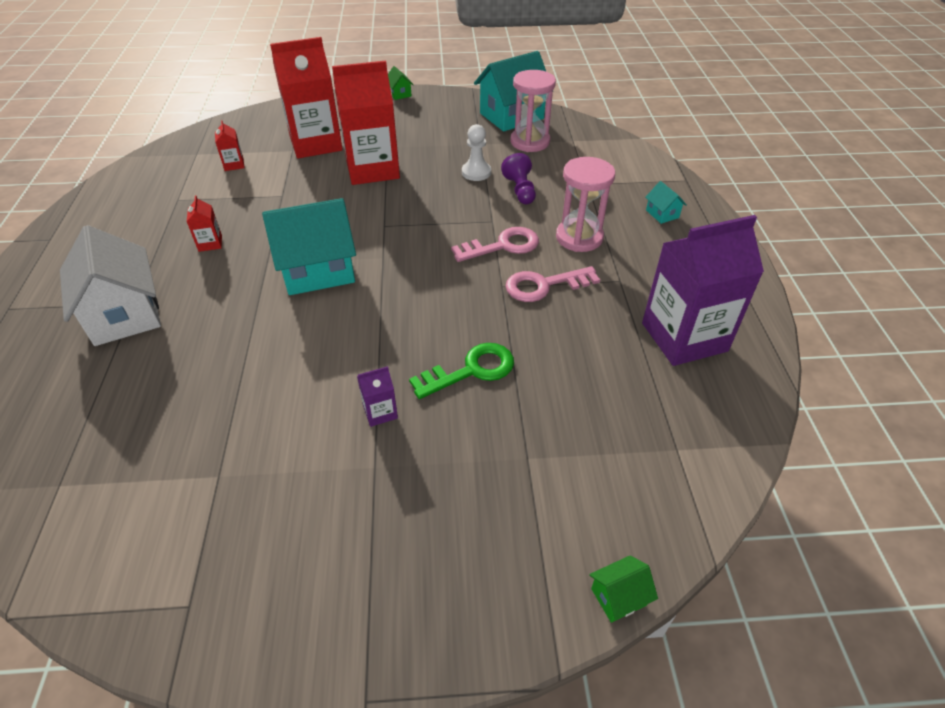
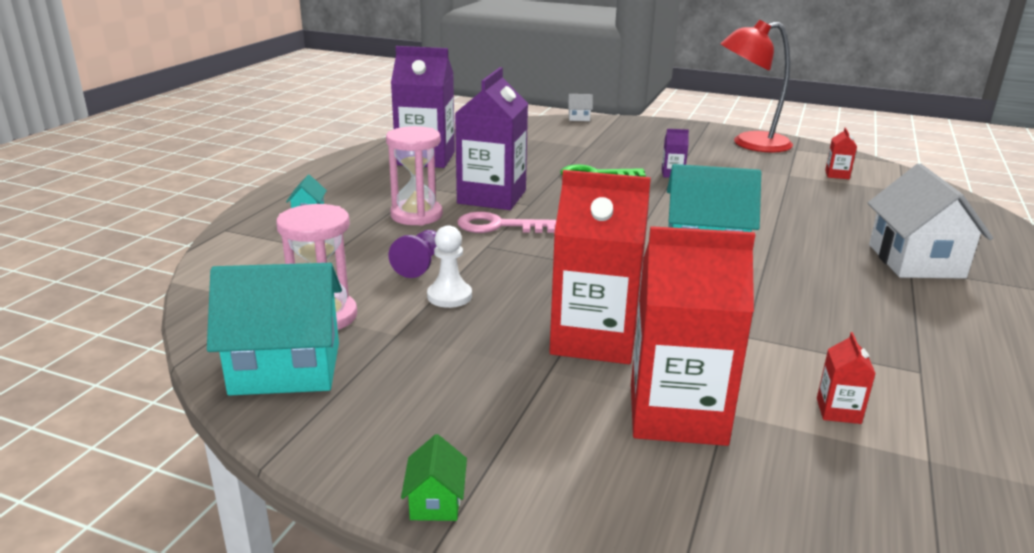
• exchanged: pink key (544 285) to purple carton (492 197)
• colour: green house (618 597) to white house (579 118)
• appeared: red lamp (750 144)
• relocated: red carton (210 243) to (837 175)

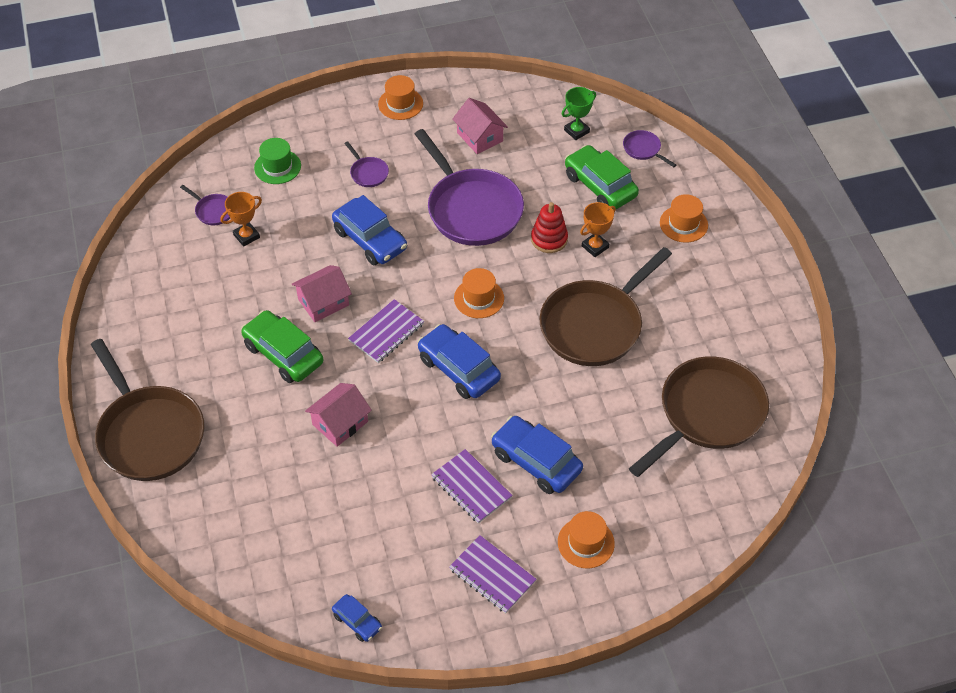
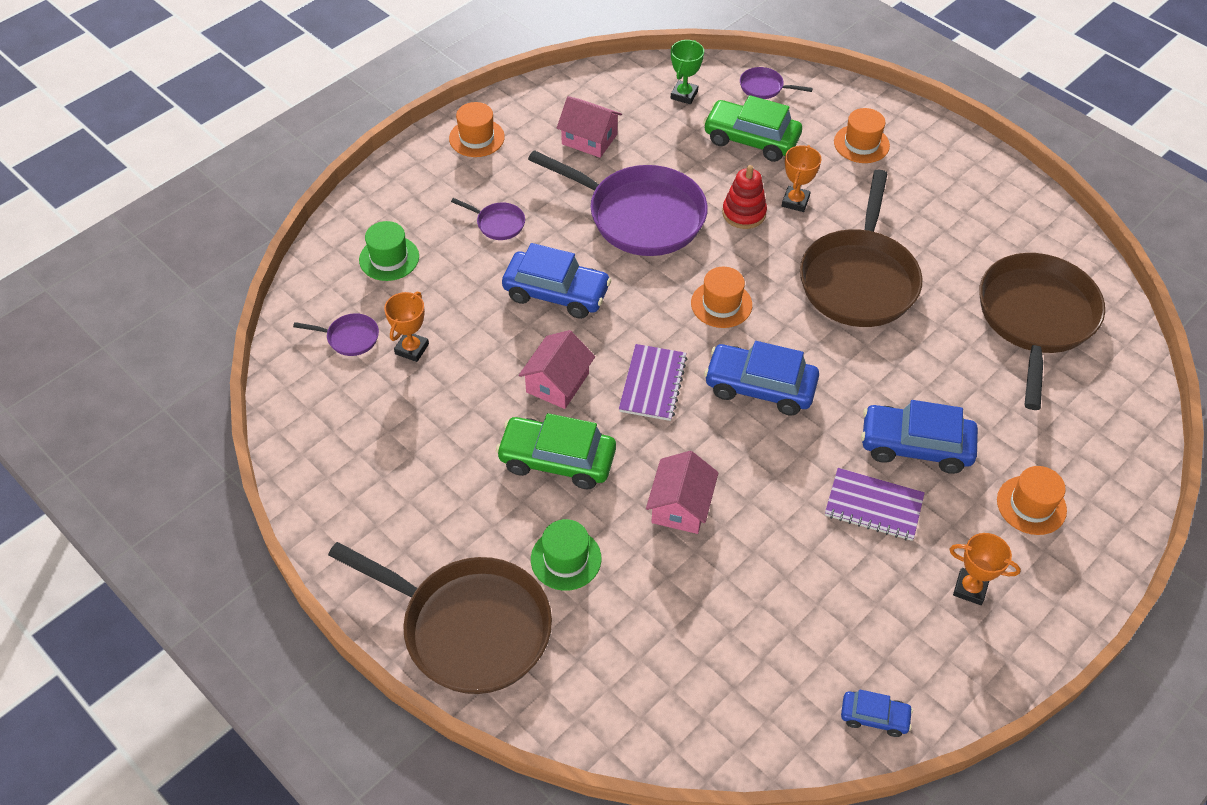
• appeared: green hat (566 559)
• exchanged: purple notebook (492 575) to orange trophy (970 588)

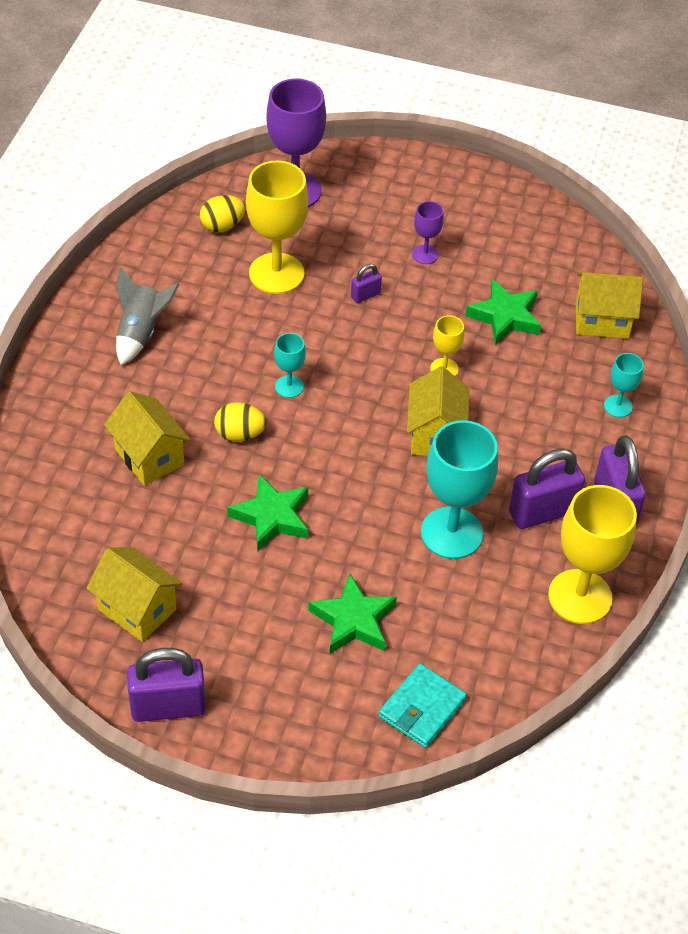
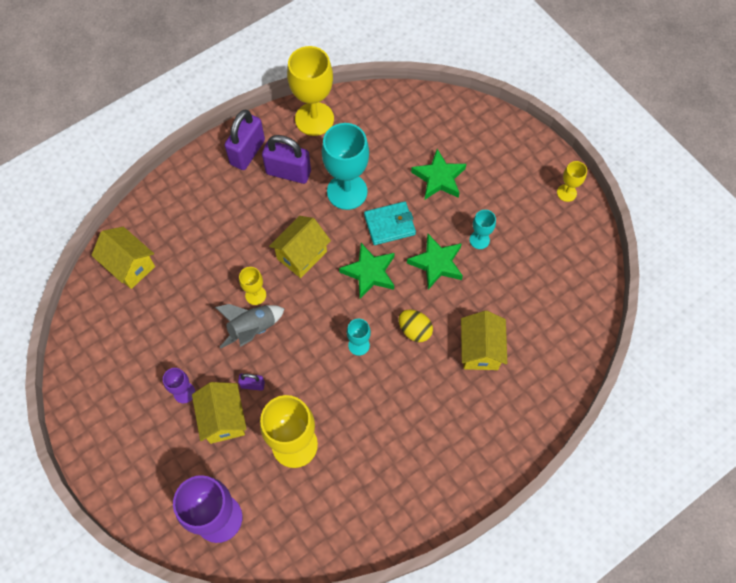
• relocated: yellow house (137 609) to (223 419)
• relocated: grey rocket (141 333) to (252 329)
• relocated: green star (505 317) to (369 272)
• relocated: turquoise wallet (422 708) to (389 224)
• relocated: turquoise goblet (618 406) to (479 240)
• exchanged: purple padlock (168 707) to yellow goblet (566 193)
• missing: yellow egg (222 226)

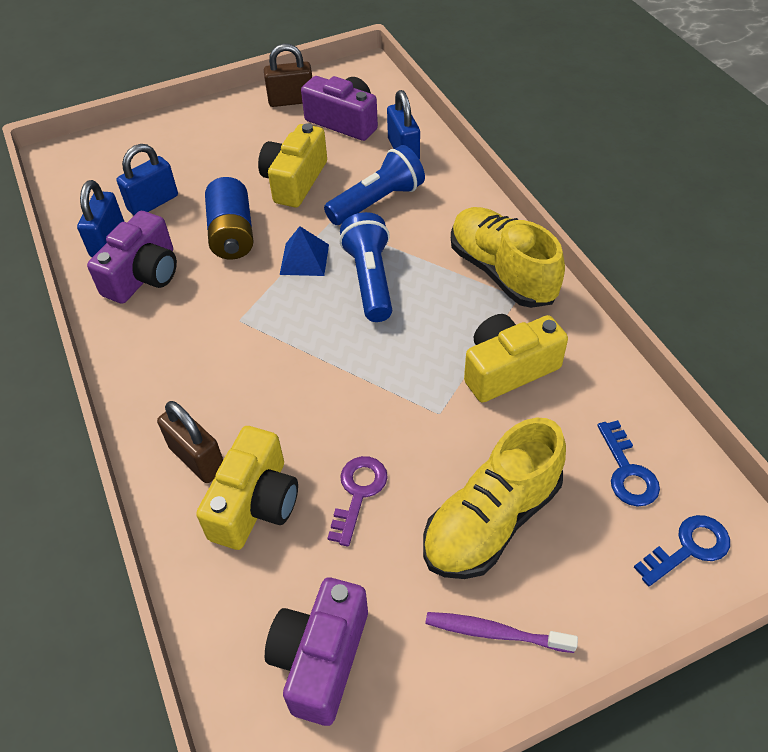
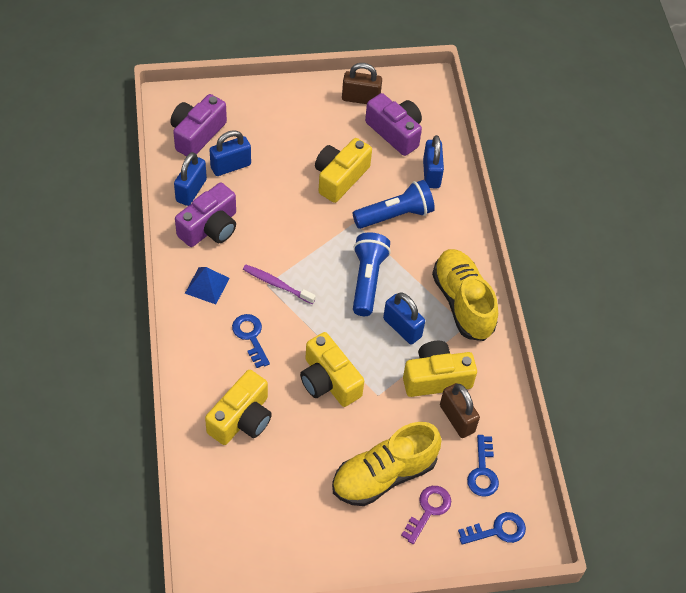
• relocated: purple camera (321 658) to (197 134)
• relocated: blue pyramid (304 259) to (207 285)
• appeared: blue key (250 337)
• relocated: purple toothbrush (495 633) to (277 284)
• appeared: yellow camera (328 381)
• appeared: blue padlock (402 328)
• relocated: purple key (358 493) to (428 510)
• relocated: brown padlock (197 459) to (457 419)
• missing: blue battery (232 234)

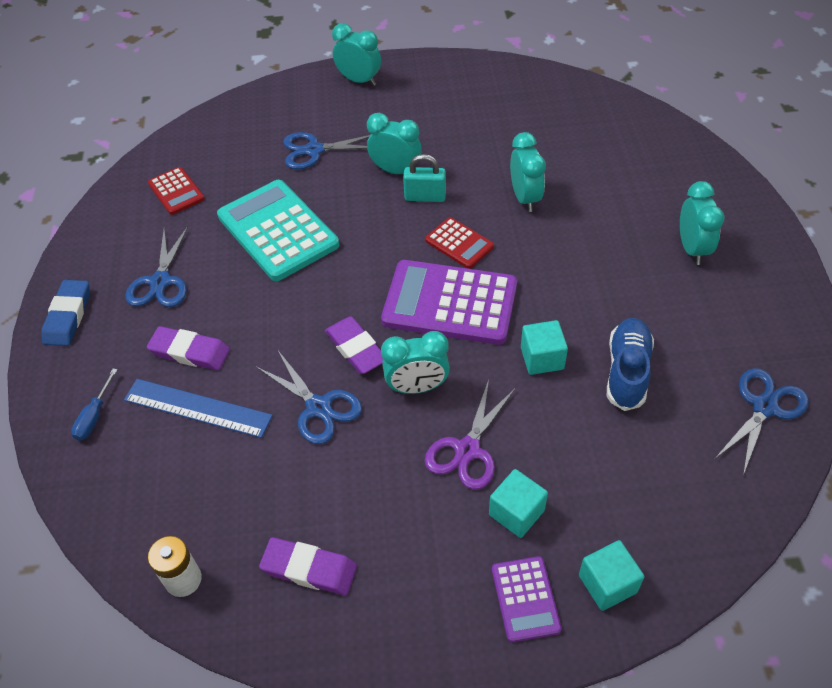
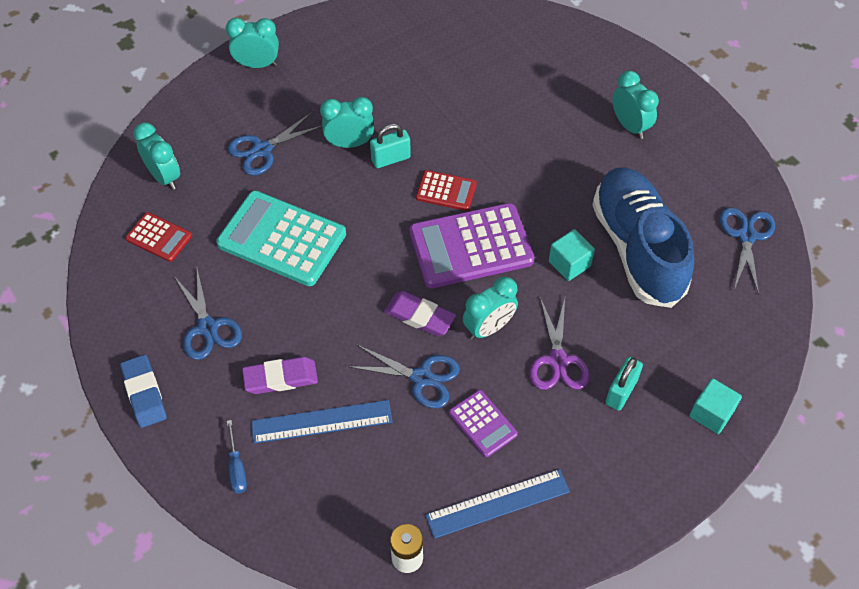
• relocated: turquoise clock (525 198) to (164 177)
• exchanged: purple eraser (309 569) to blue ruler (497 503)
• relocated: purple calculator (525 599) to (482 423)
• size: blue shoe (627 371) = (637 248) x1.79
• exchanged: turquoise cube (516 512) to turquoise padlock (621 392)

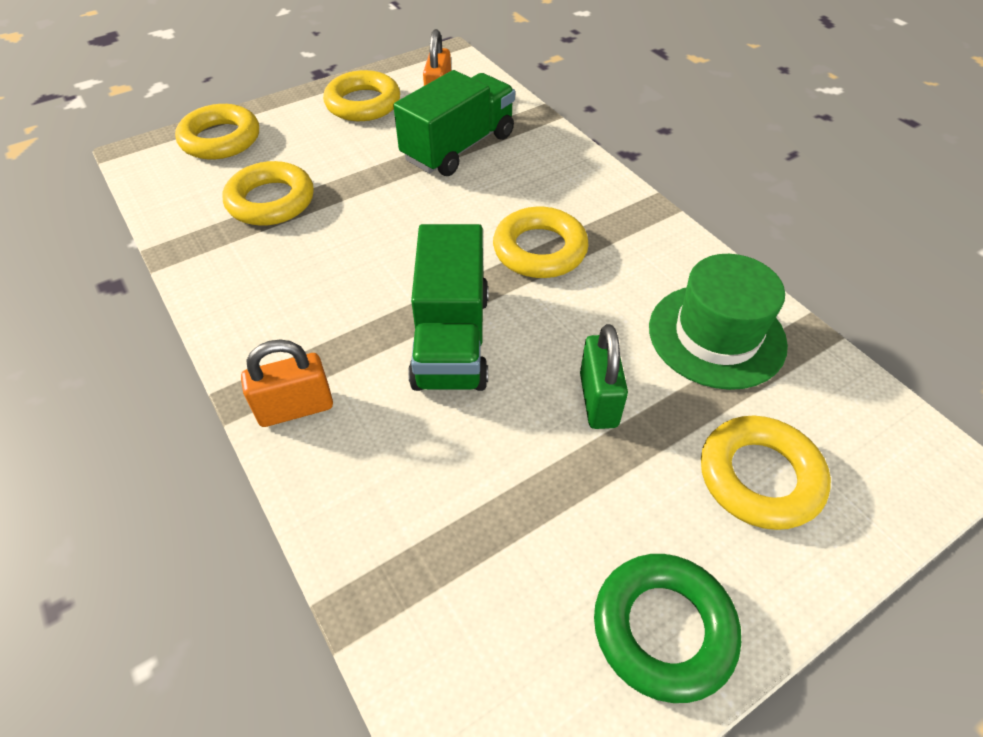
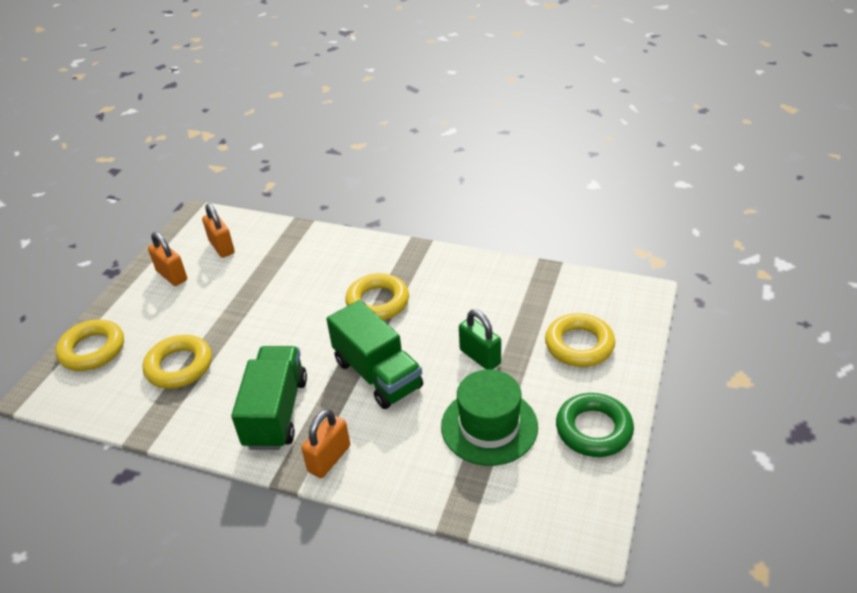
• exchanged: yellow ring (363 103) to orange padlock (172 275)
• relocated: green truck (458 147) to (276 412)
• relocated: green hat (716 335) to (489 426)

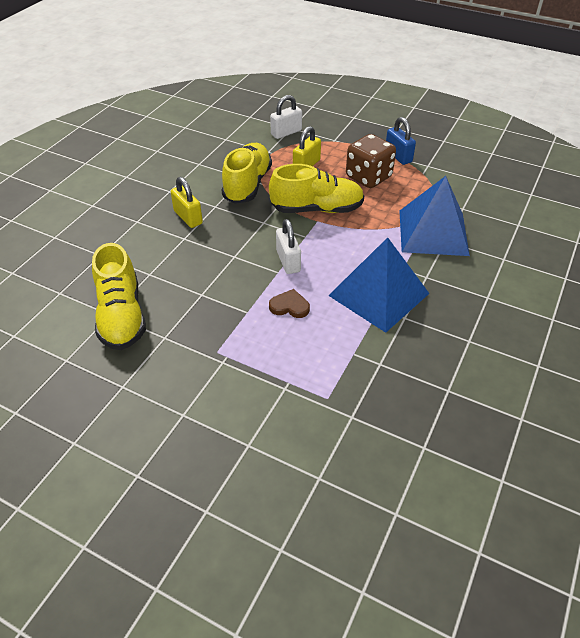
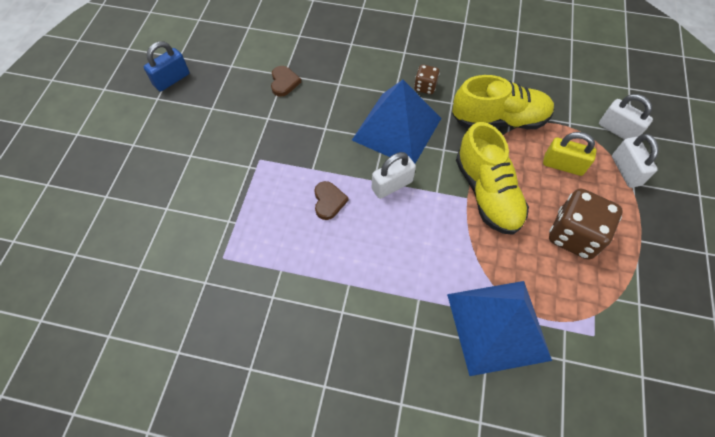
• relocated: blue padlock (398 156) to (172 80)
• exchanged: yellow shoe (122 316) to brown heart (284 82)
• relocated: blue pyramid (378 294) to (396 128)
• exchanged: yellow padlock (188 217) to brown dice (425 87)
• appeared: white padlock (626 170)

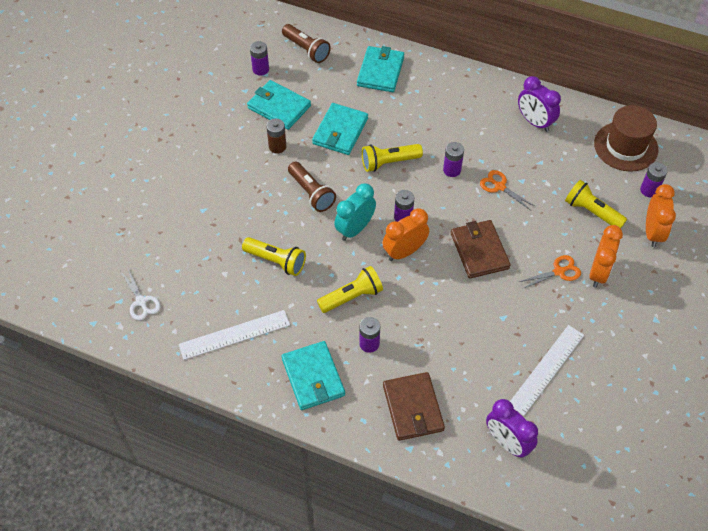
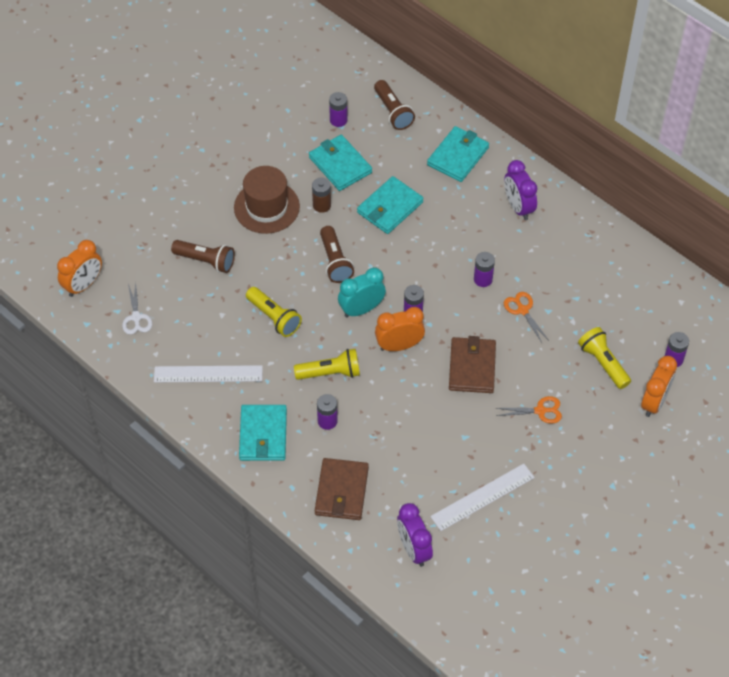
• relocated: orange clock (598 273) to (83 285)
• appeared: brown flashlight (205 261)
• relocated: brown hat (625 146) to (266 207)
• relocated: purple clock (534 122) to (518 207)
• missing: yellow flashlight (389 162)

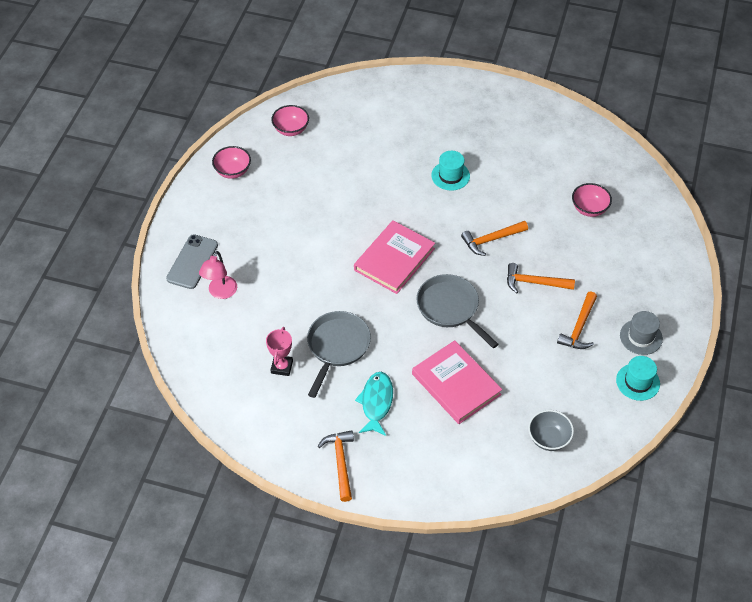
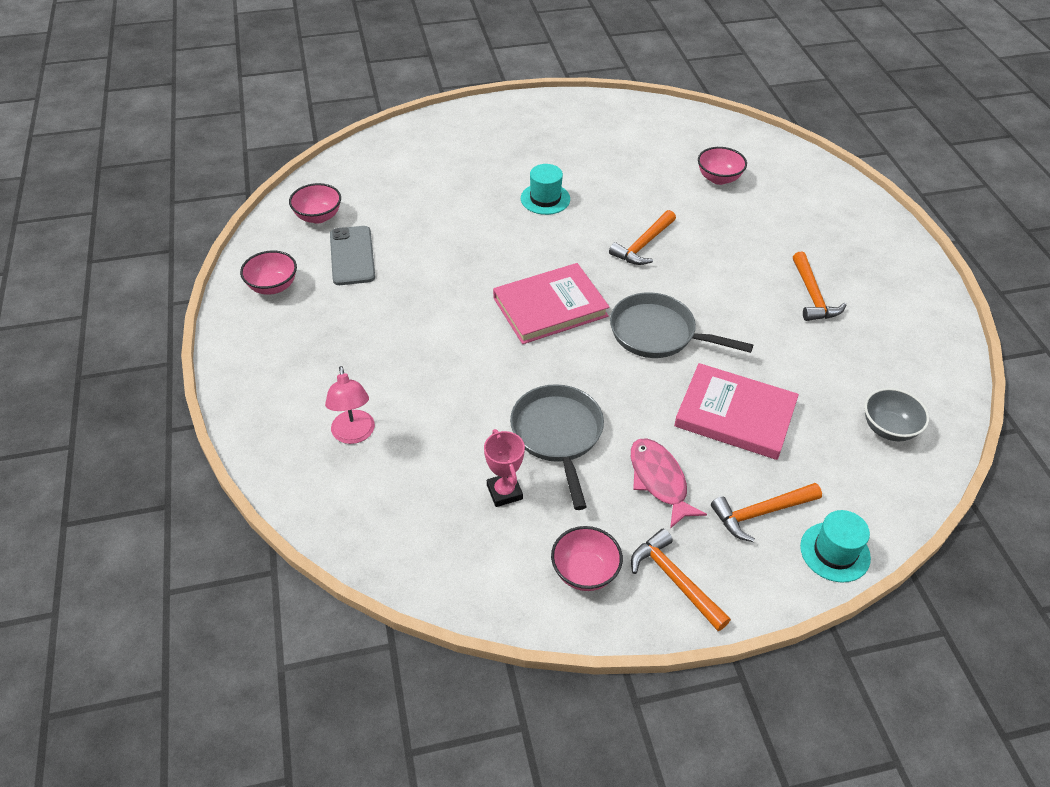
• relocated: grey phone (192 262) to (352 256)
• spun: pink book (394 259) = (550 307) 60 degrees clockwise
• appeared: pink bowl (585 572)
• colour: turquoise fish (376 402) to pink fish (659 480)
• relocated: orange hammer (534 282) to (761 513)
• relocated: turquoise hat (638 382) to (835 552)
• missing: grey hat (641 337)

